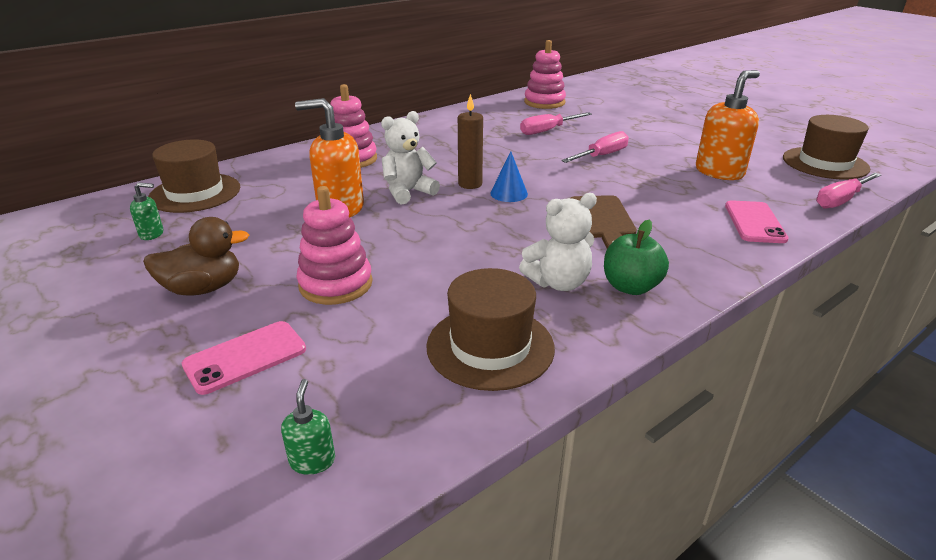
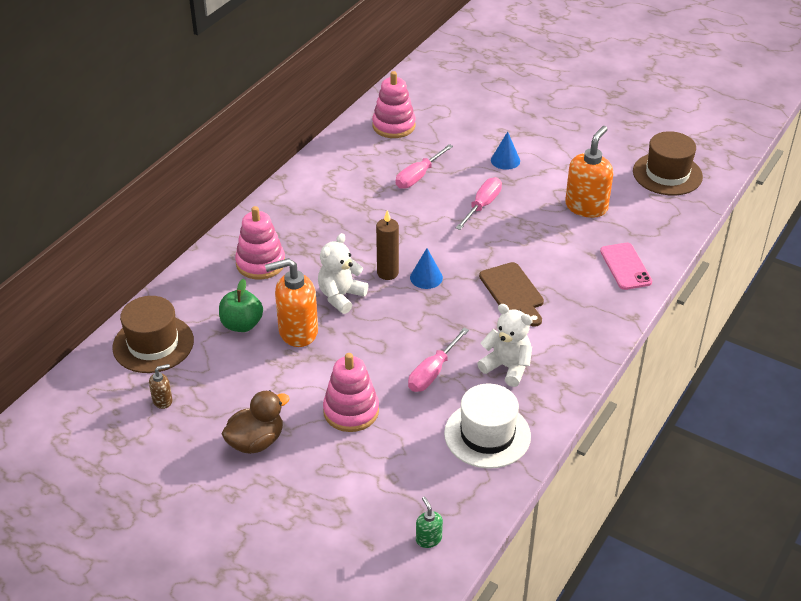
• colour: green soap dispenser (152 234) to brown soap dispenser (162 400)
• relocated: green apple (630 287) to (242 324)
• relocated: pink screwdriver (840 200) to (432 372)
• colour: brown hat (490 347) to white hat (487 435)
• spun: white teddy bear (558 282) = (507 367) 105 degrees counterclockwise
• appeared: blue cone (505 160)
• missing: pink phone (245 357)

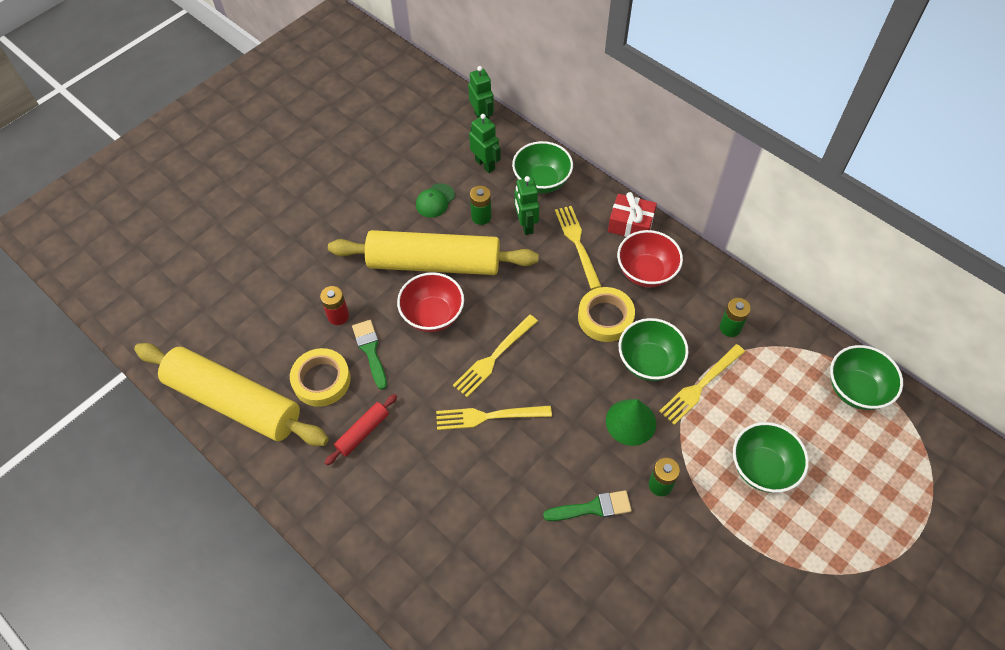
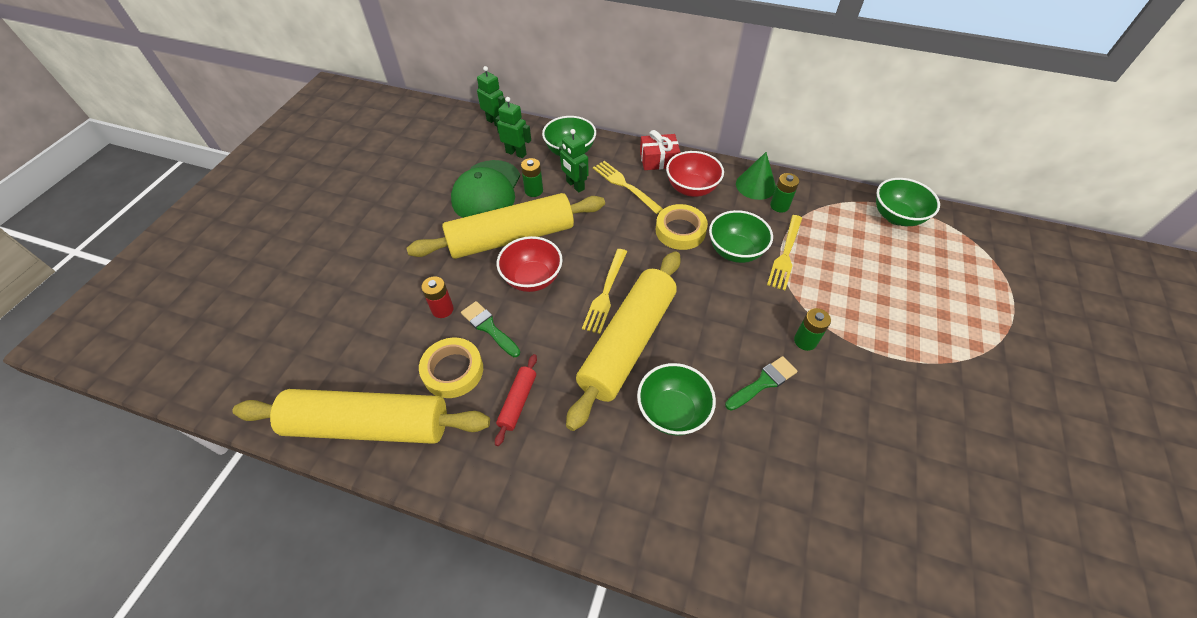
• size: green cap (435 201) = (487 191) x2.10
• exchanged: yellow fork (488 417) to yellow rolling pin (628 343)
• relocated: green bowl (762 468) to (672 411)
• relocated: green cone (631 422) to (755 185)

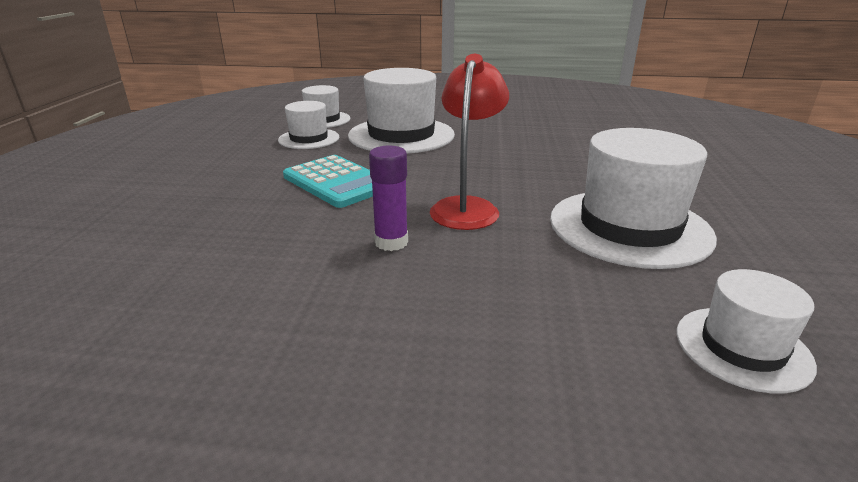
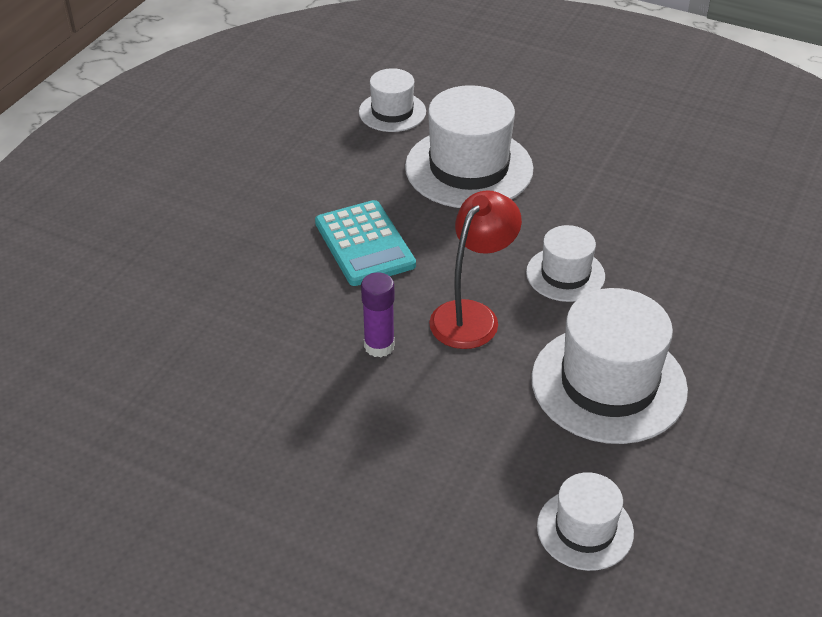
• relocated: white hat (309 139) to (565 274)

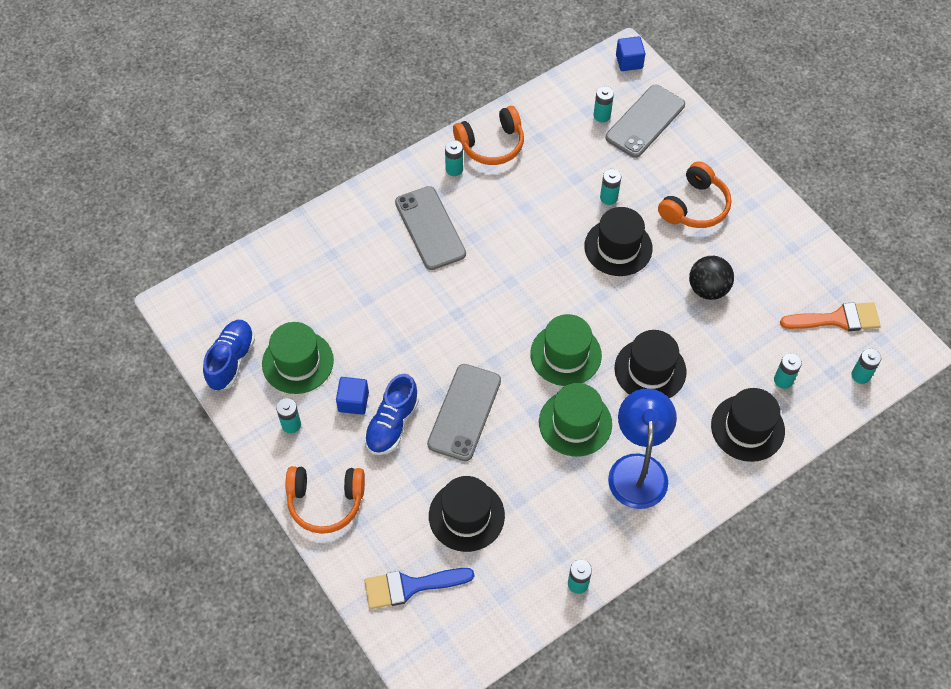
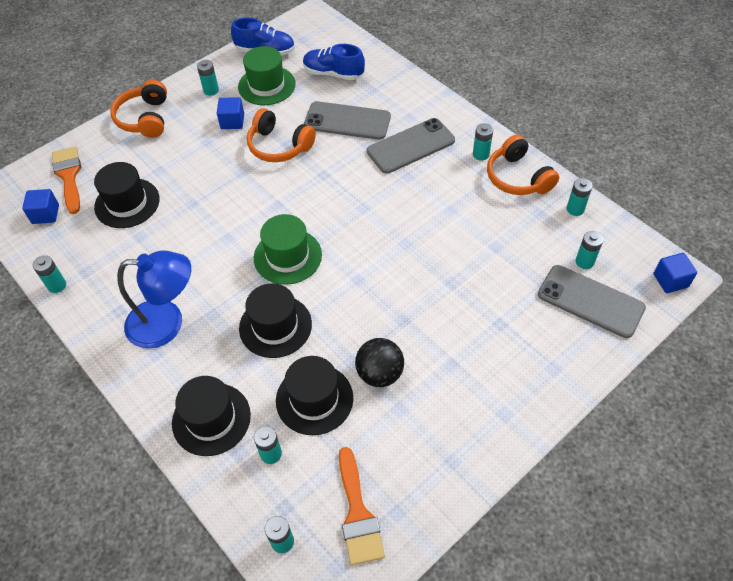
• appeared: blue cube (45 214)
• colour: blue brush (410 586) to orange brush (69 176)
• relocated: orange headphones (694 206) to (279 146)
• relocated: black hat (618 247) to (314 399)
• relocated: blue shoe (392 424) to (333 73)
• relocated: grey phone (464 412) to (347 121)
• relocated: turquoise battery (608 198) to (575 209)
• missing: green hat (575 423)

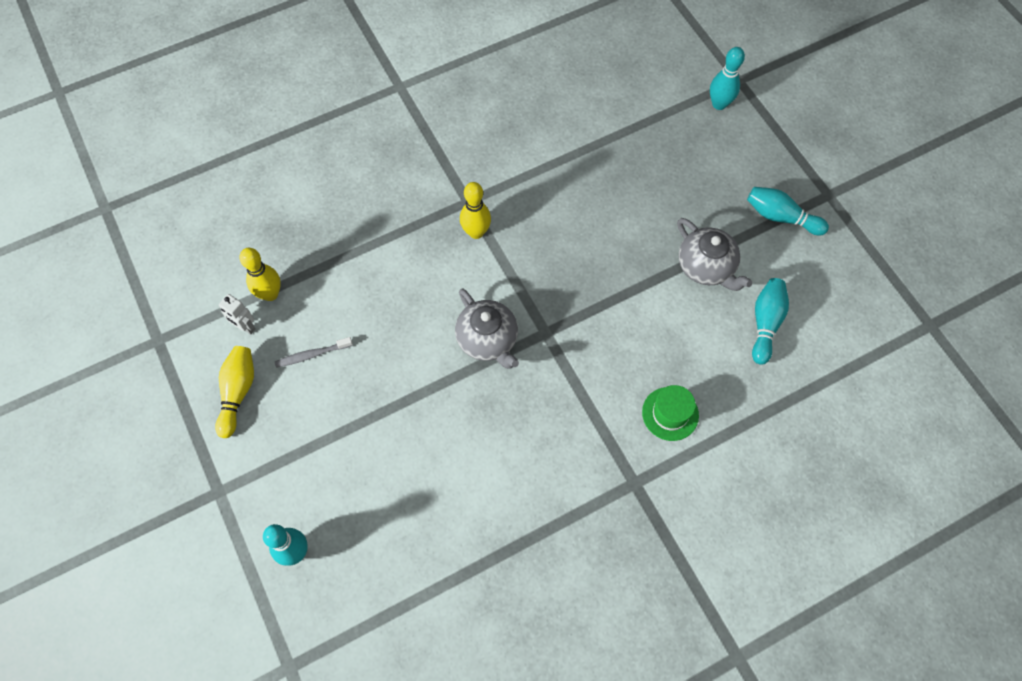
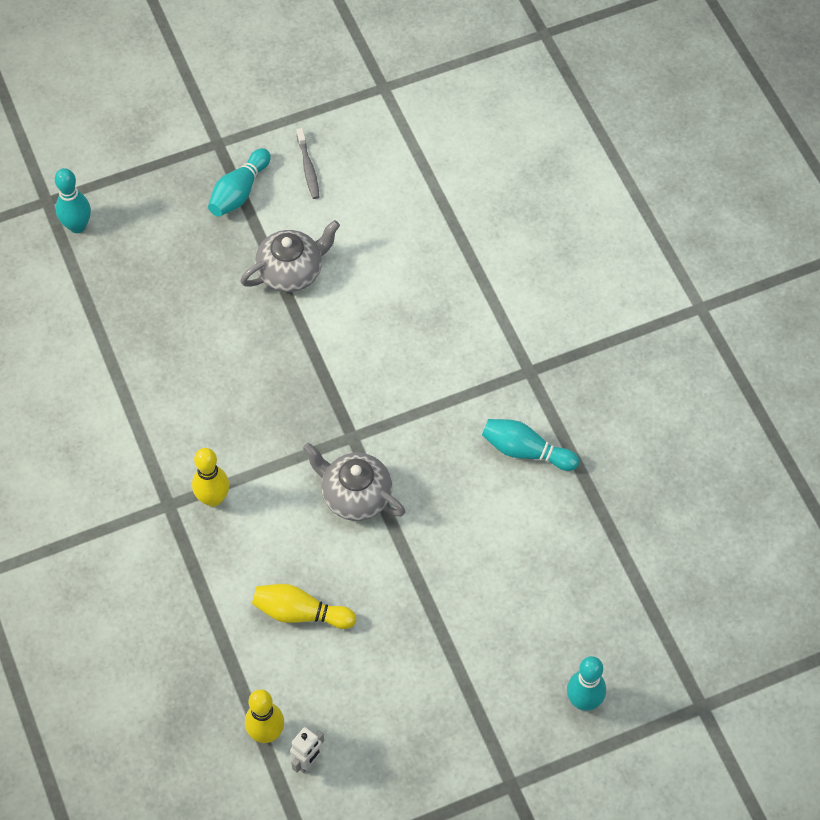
• relocated: yellow bowling pin (238 392) to (300 613)
• relocated: grey toothbrush (312 354) to (308 168)
• spun: grey teapot (488 340) = (355 495) 120 degrees counterclockwise
• relocated: turquoise bowling pin (765 323) to (525 451)
• missing: green hat (670 413)

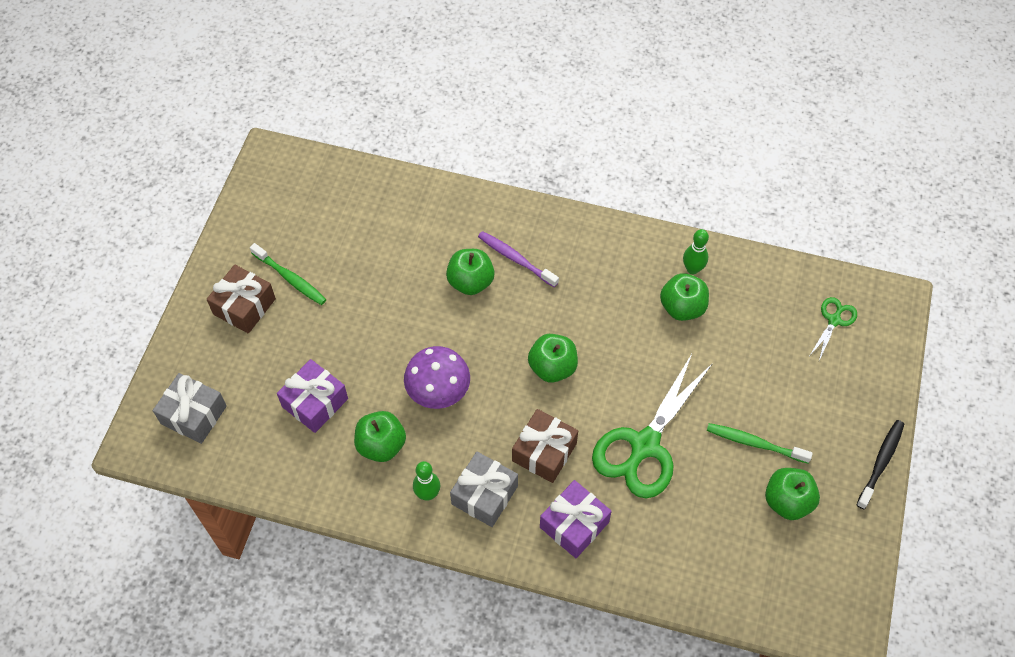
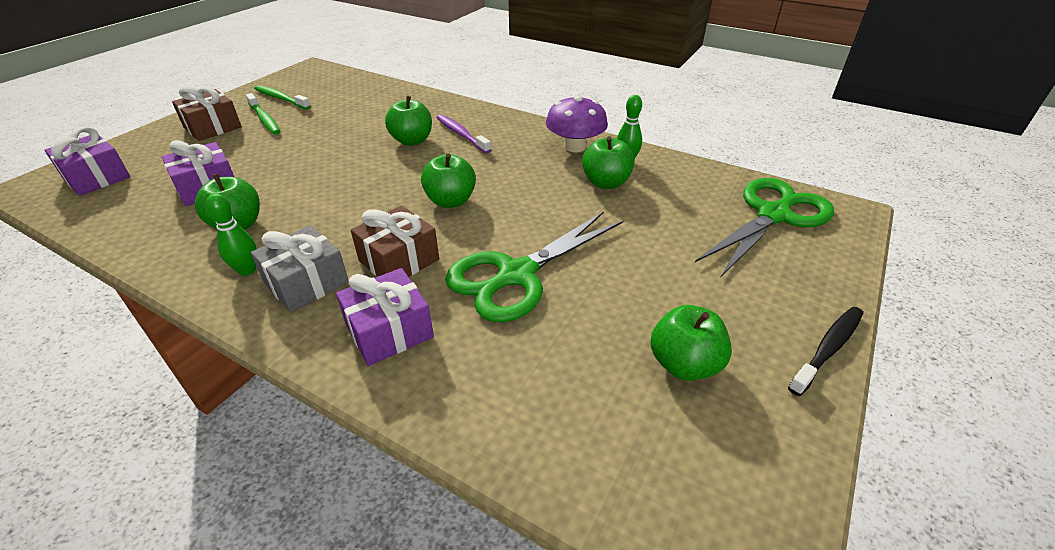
• colour: grey gift (193 415) to purple gift (97 178)
• relocated: green toothbrush (754 443) to (281 98)
• relocated: purple mushroom (438 390) to (575 147)
• size: green scissors (834 320) = (773 215) x2.12

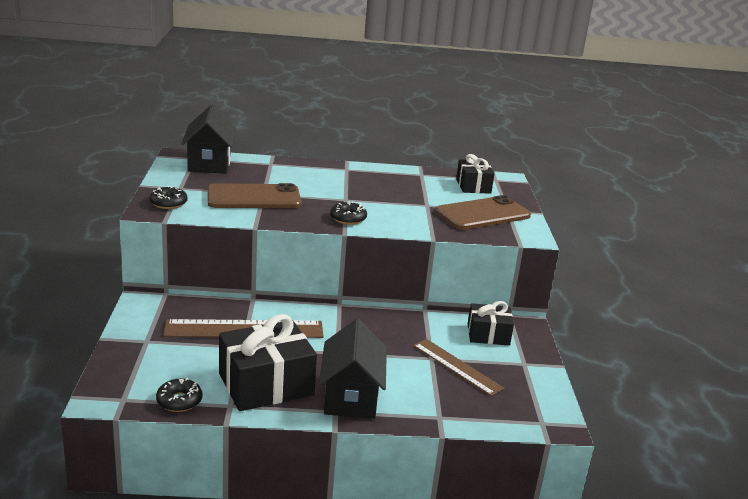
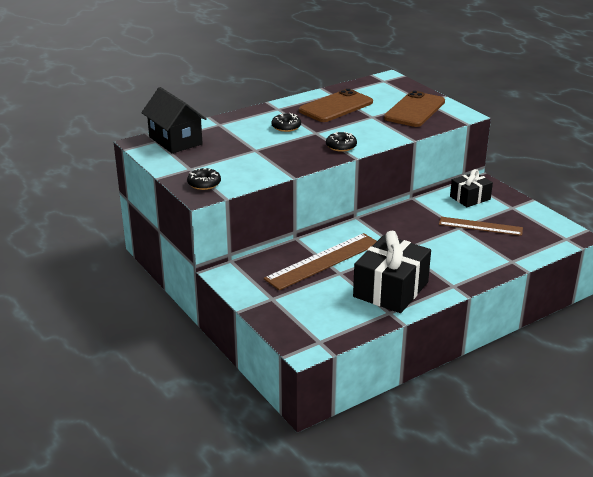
• relocated: black donut (179 401) to (286 127)
• relocated: brown phone (254 197) to (336 106)
• missing: black house (351 396)
• missing: black gift (473 186)

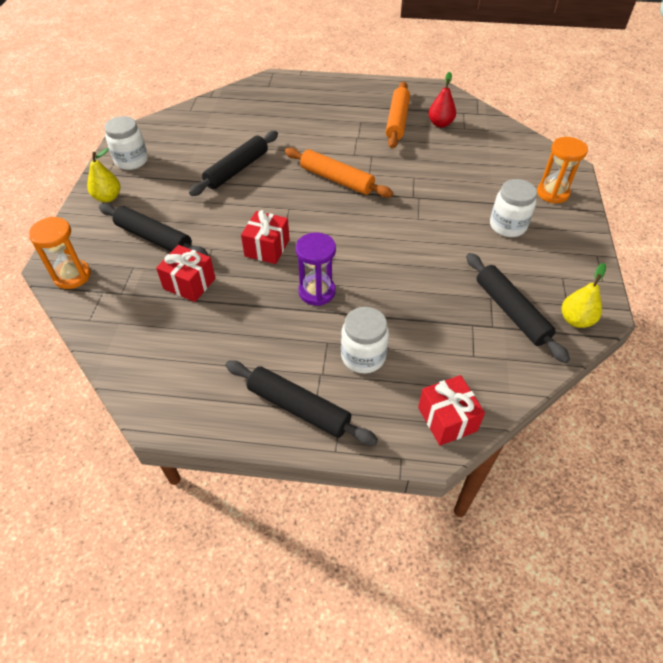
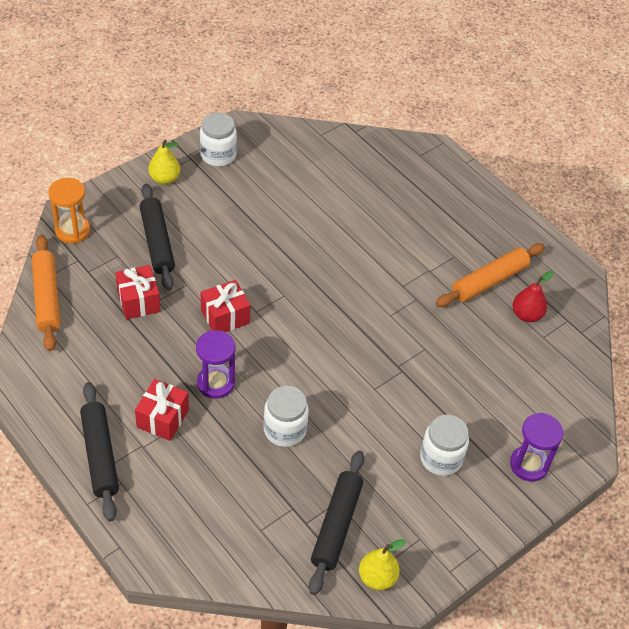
• relocated: orange rolling pin (336 179) to (47 297)
• relocated: red gift (447 419) to (163 418)
• relocated: white jar (363 356) to (284 430)
• colour: orange hourglass (552 193) to purple hourglass (529 465)
• missing: black rolling pin (237 169)

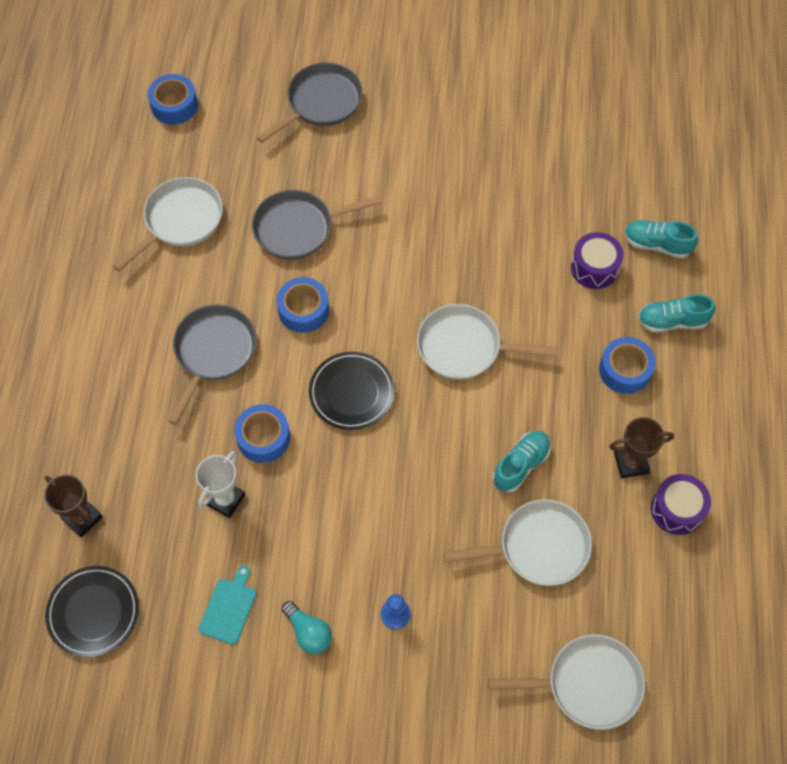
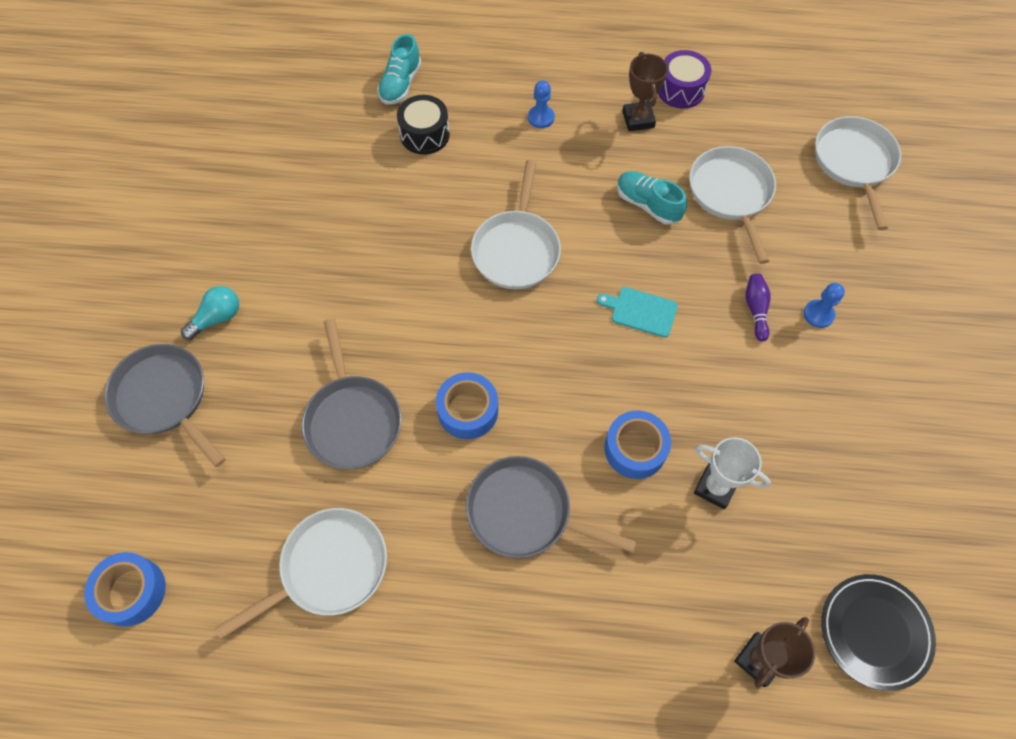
• relocated: turquoise light bulb (308 632) to (217 318)
• spun: white pan (180 221) = (328 569) 105 degrees clockwise
• colour: purple drum (594 268) to black drum (425 135)
• exchanged: blue tape (625 370) to blue pawn (541 118)
• relocated: turquoise cutting board (229 608) to (641 311)
• appeared: purple bowling pin (755 310)
• missing: black plate (351 393)
• missing: turquoise shoe (672 321)

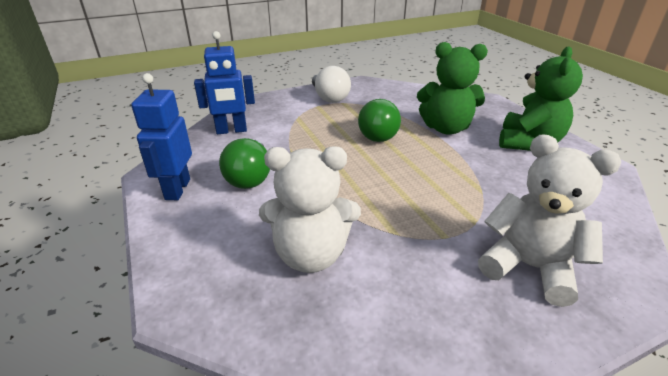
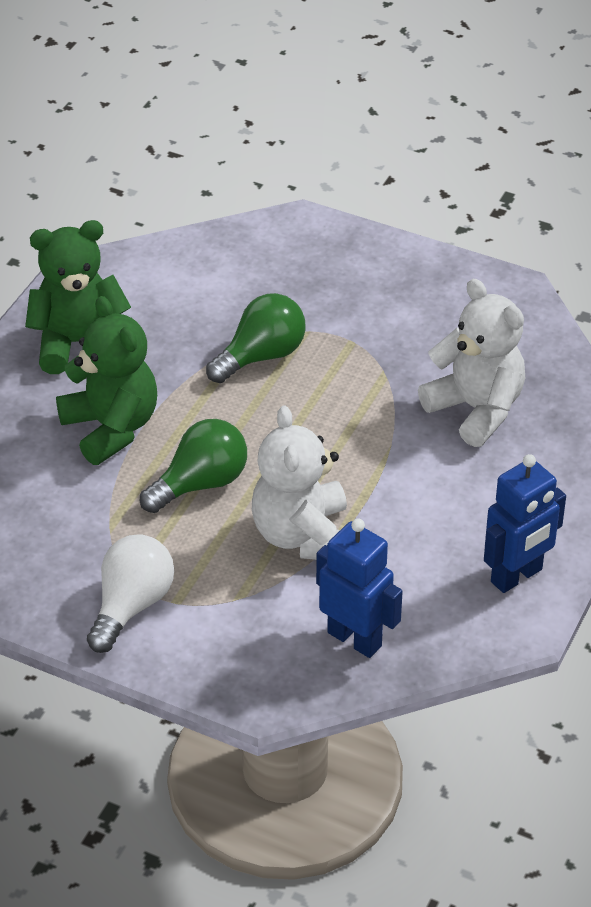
• relocated: green light bulb (250 177) to (261 356)
• relocated: white teddy bear (529 267) to (303 535)

